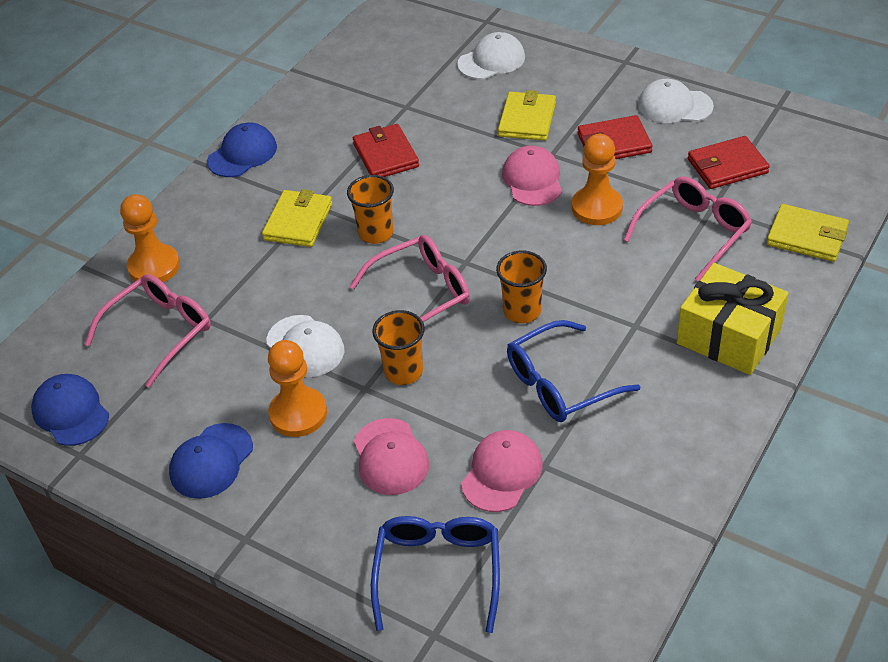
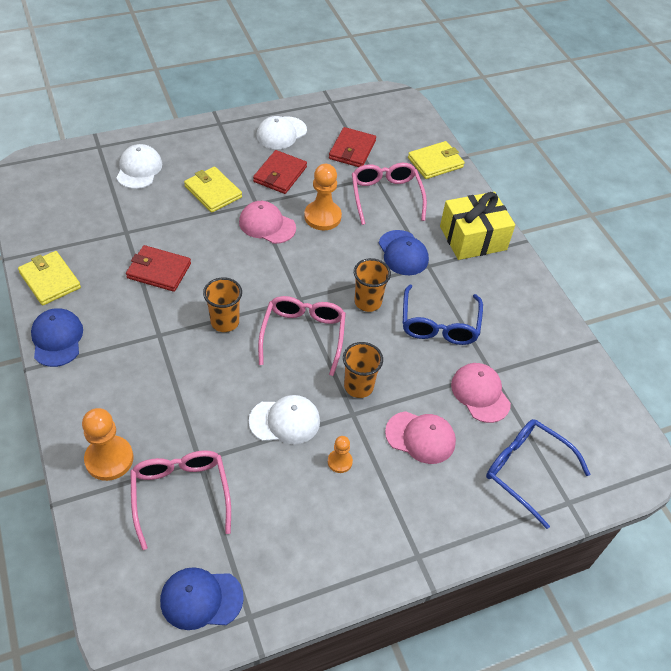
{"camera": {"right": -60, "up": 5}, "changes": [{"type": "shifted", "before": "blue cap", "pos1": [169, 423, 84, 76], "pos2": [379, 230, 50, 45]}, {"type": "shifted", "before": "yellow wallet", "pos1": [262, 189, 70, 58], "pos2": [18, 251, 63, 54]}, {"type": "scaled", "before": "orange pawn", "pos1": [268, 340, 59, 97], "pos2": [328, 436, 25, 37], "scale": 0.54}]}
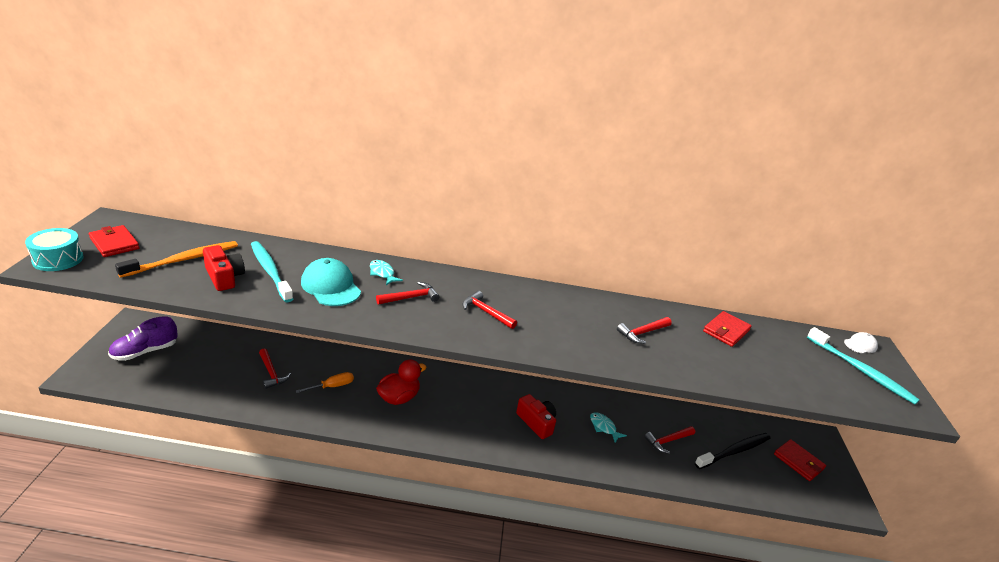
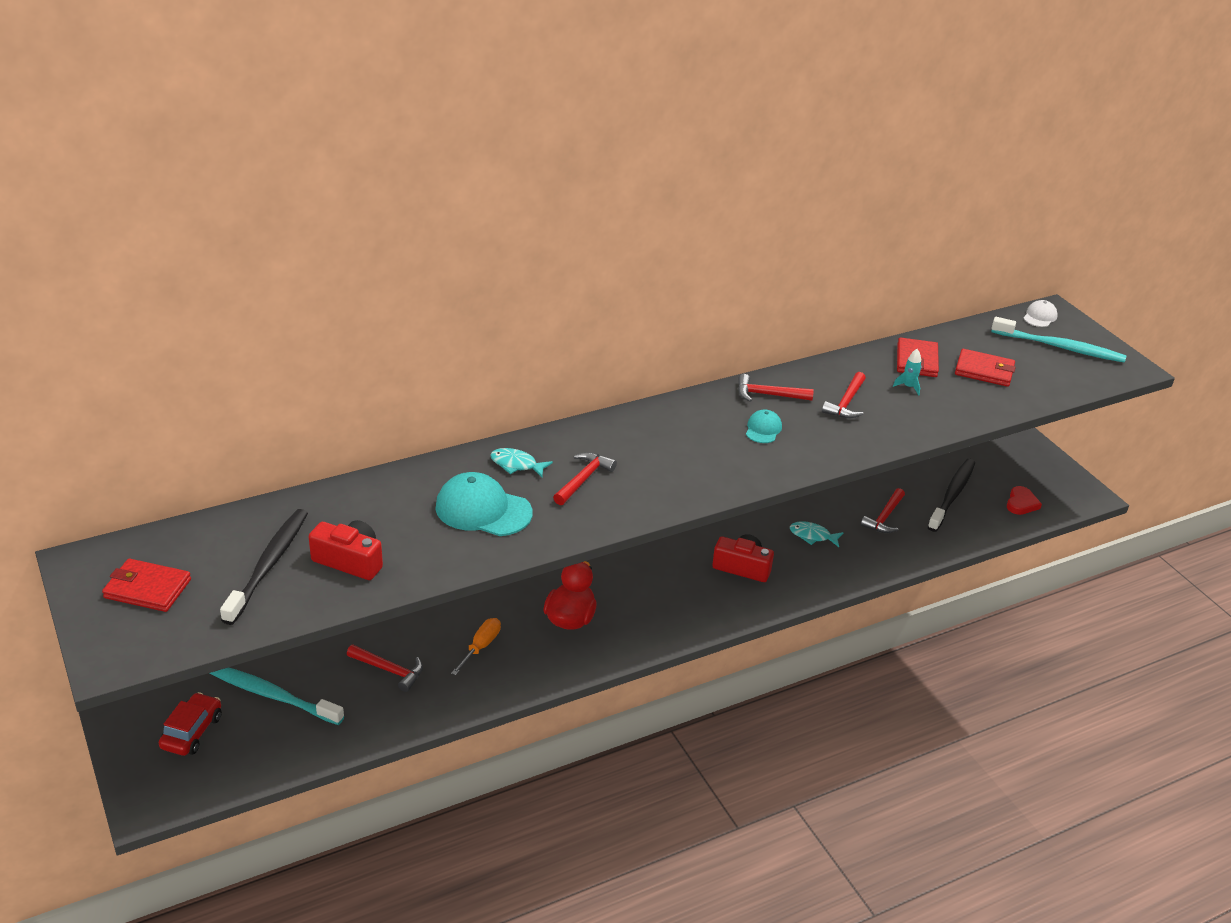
{"camera": {"right": -30, "up": 5}, "changes": [{"type": "gone", "before": "turquoise drum", "pos1": [25, 228, 59, 43]}, {"type": "swapped", "before": "purple shoe", "after": "red car", "pos1": [108, 317, 70, 44], "pos2": [159, 692, 63, 64]}, {"type": "repainted", "before": "orange toothbrush", "after": "black toothbrush", "pos1": [115, 241, 123, 37], "pos2": [220, 509, 88, 116]}, {"type": "shifted", "before": "turquoise toothbrush", "pos1": [251, 241, 42, 61], "pos2": [210, 667, 134, 58]}, {"type": "shifted", "before": "red hammer", "pos1": [462, 291, 55, 38], "pos2": [738, 374, 76, 28]}, {"type": "shifted", "before": "red wallet", "pos1": [774, 439, 52, 42], "pos2": [955, 349, 61, 38]}, {"type": "new", "after": "turquoise cap", "pos2": [746, 410, 36, 33]}, {"type": "new", "after": "turquoise rocket", "pos2": [893, 349, 29, 47]}, {"type": "new", "after": "red heart", "pos2": [1007, 486, 35, 29]}]}
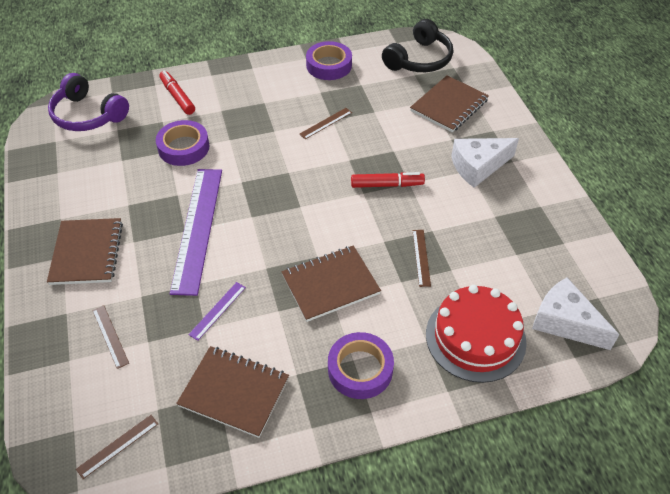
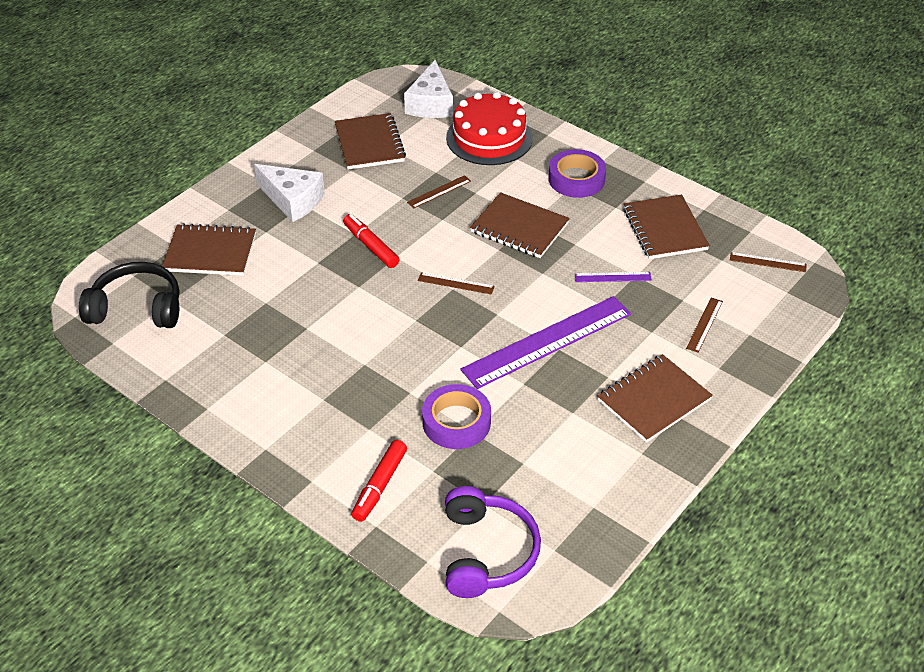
{"camera": {"right": -125, "up": -5}, "changes": [{"type": "shifted", "before": "brown ruler", "pos1": [299, 108, 53, 31], "pos2": [418, 272, 77, 23]}, {"type": "gone", "before": "purple tape", "pos1": [306, 41, 46, 39]}, {"type": "new", "after": "brown notebook", "pos2": [335, 113, 71, 57]}]}
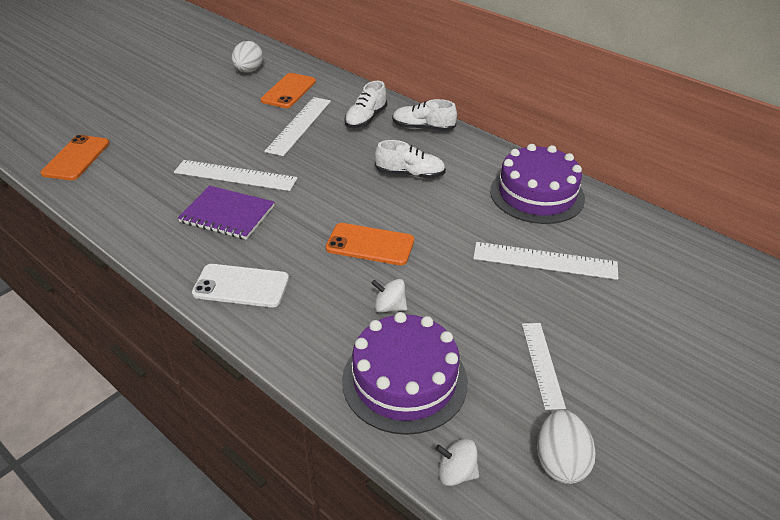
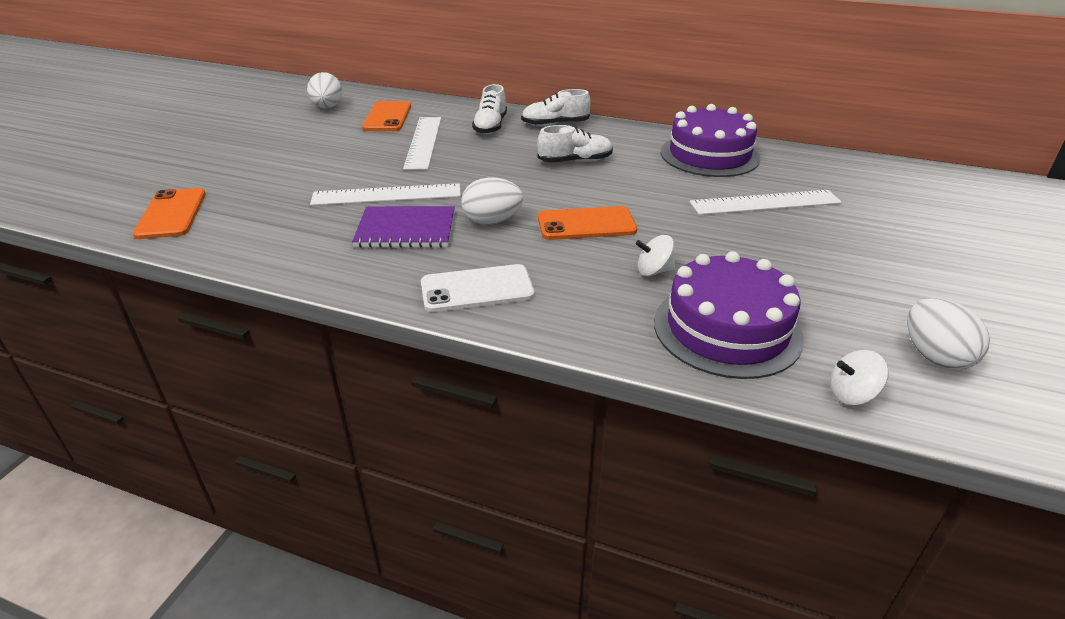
{"camera": {"right": -20, "up": -5}, "changes": [{"type": "gone", "before": "white ruler", "pos1": [522, 323, 44, 87]}, {"type": "new", "after": "white egg", "pos2": [461, 177, 62, 48]}]}
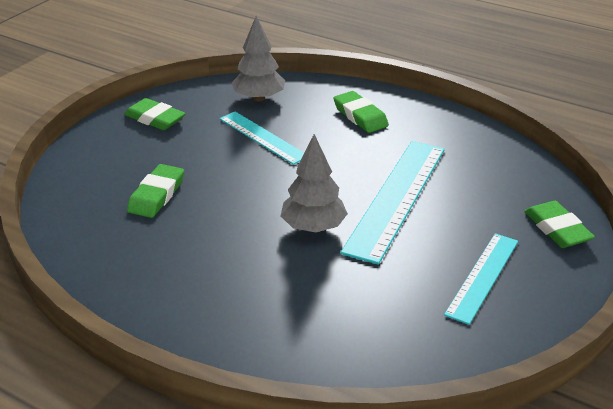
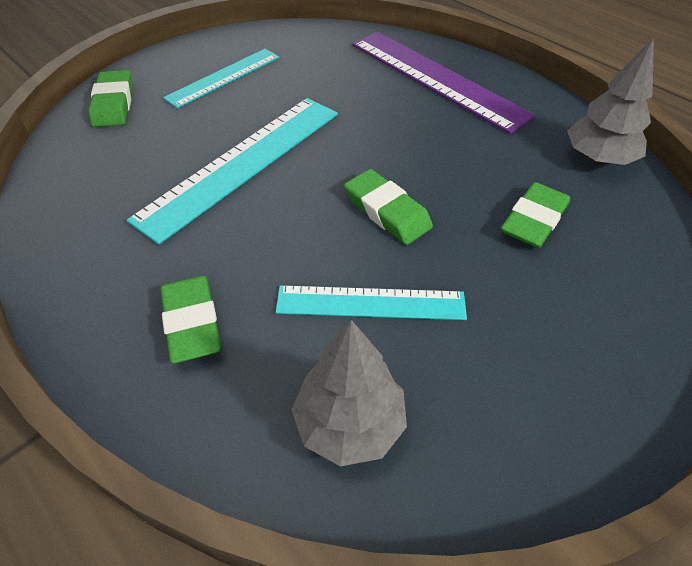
{"camera": {"right": -165, "up": 15}, "changes": [{"type": "shifted", "before": "green eraser", "pos1": [124, 98, 62, 32], "pos2": [344, 169, 89, 76]}, {"type": "rotated", "before": "turquoise ruler", "pos1": [219, 112, 85, 53], "pos2": [276, 285, 191, 35], "turn": -60}, {"type": "shifted", "before": "grey tree", "pos1": [280, 134, 68, 98], "pos2": [567, 38, 87, 127]}, {"type": "new", "after": "purple ruler", "pos2": [352, 32, 184, 102]}]}
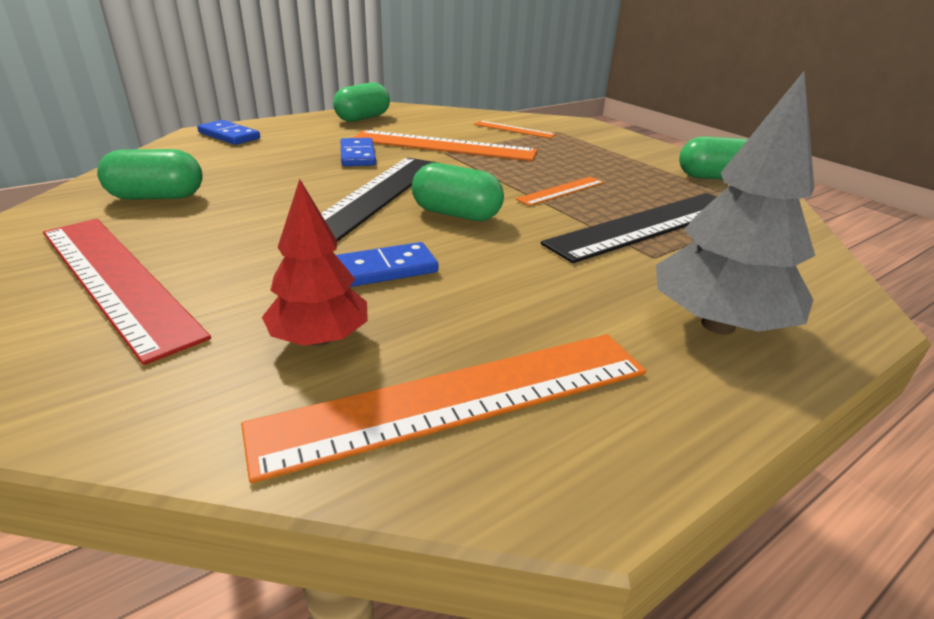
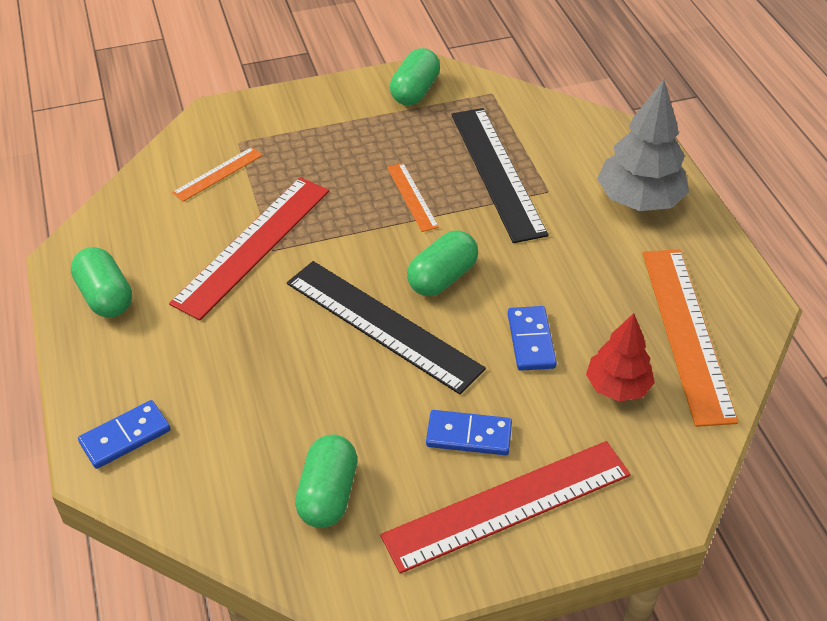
{"camera": {"right": -70, "up": 15}, "changes": [{"type": "shifted", "before": "blue domino", "pos1": [341, 138, 35, 28], "pos2": [426, 410, 86, 45]}, {"type": "repainted", "before": "orange ruler", "after": "red ruler", "pos1": [353, 130, 184, 31], "pos2": [169, 177, 160, 143]}]}
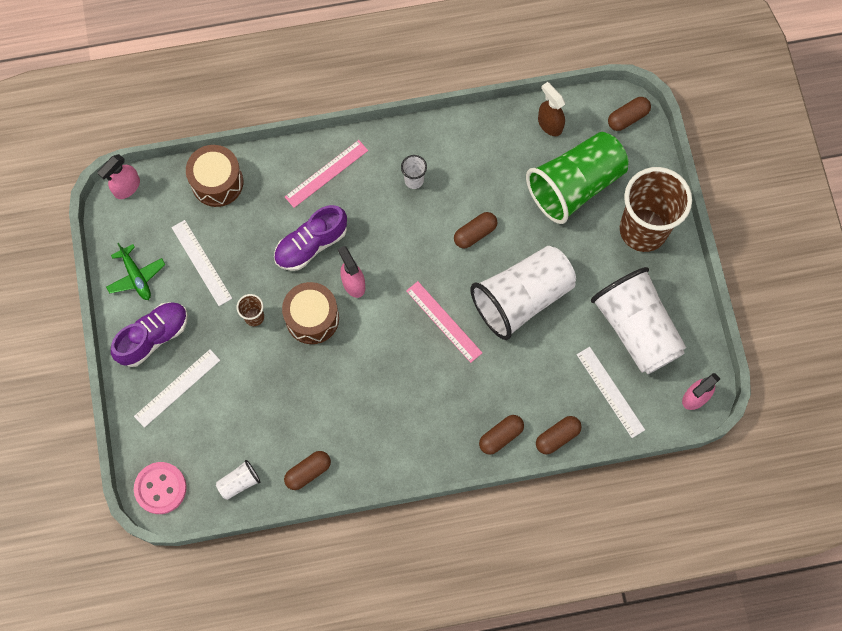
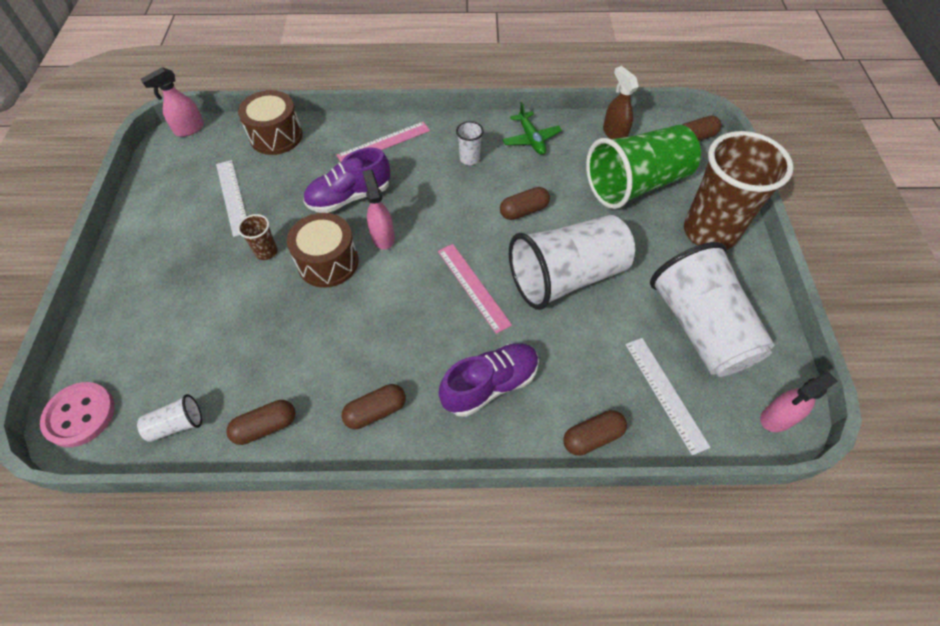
{"camera": {"right": 10, "up": -15}, "changes": [{"type": "shifted", "before": "green plane", "pos1": [106, 243, 59, 57], "pos2": [503, 102, 59, 53]}, {"type": "shifted", "before": "purple shoe", "pos1": [111, 302, 77, 65], "pos2": [439, 343, 100, 74]}, {"type": "gone", "before": "white ruler", "pos1": [134, 349, 86, 79]}, {"type": "shifted", "before": "brown capsule", "pos1": [479, 415, 45, 40], "pos2": [342, 384, 64, 45]}]}
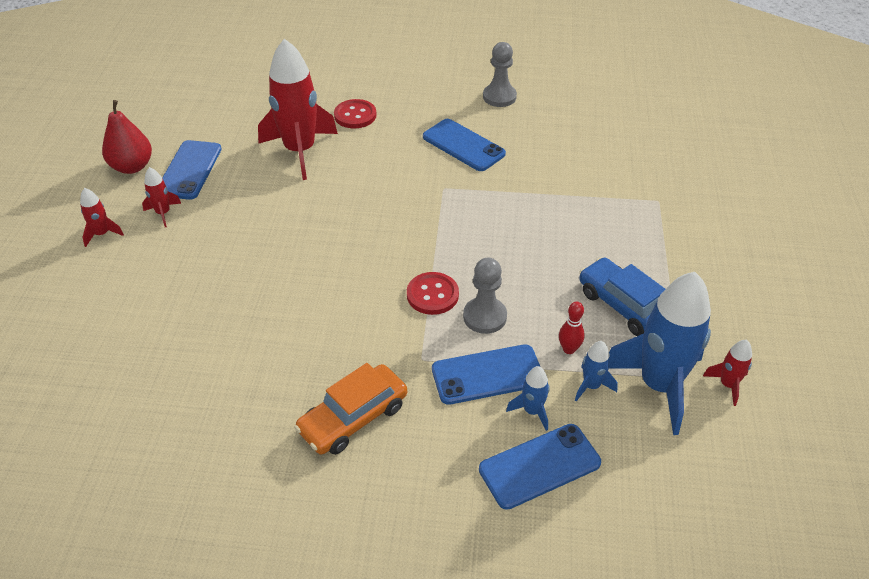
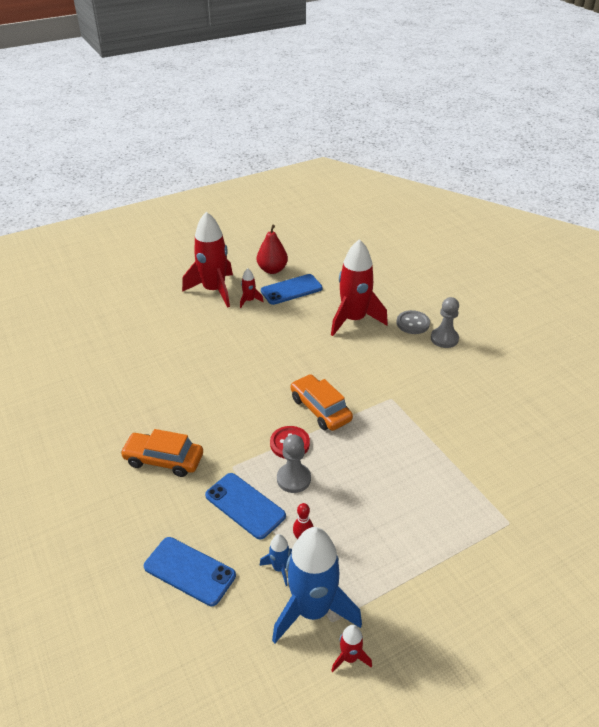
{"camera": {"right": 55, "up": -5}, "changes": [{"type": "scaled", "before": "red rocket", "pos1": [80, 188, 44, 59], "pos2": [182, 212, 51, 96], "scale": 2.3}, {"type": "repainted", "before": "red button", "after": "grey button", "pos1": [334, 99, 43, 29], "pos2": [397, 310, 33, 24]}, {"type": "gone", "before": "blue phone", "pos1": [423, 119, 83, 52]}, {"type": "shifted", "before": "grey pawn", "pos1": [483, 42, 34, 65], "pos2": [431, 297, 28, 51]}, {"type": "gone", "before": "blue rocket", "pos1": [506, 366, 44, 65]}, {"type": "gone", "before": "blue car", "pos1": [579, 257, 86, 79]}, {"type": "new", "after": "orange car", "pos2": [291, 374, 62, 57]}]}
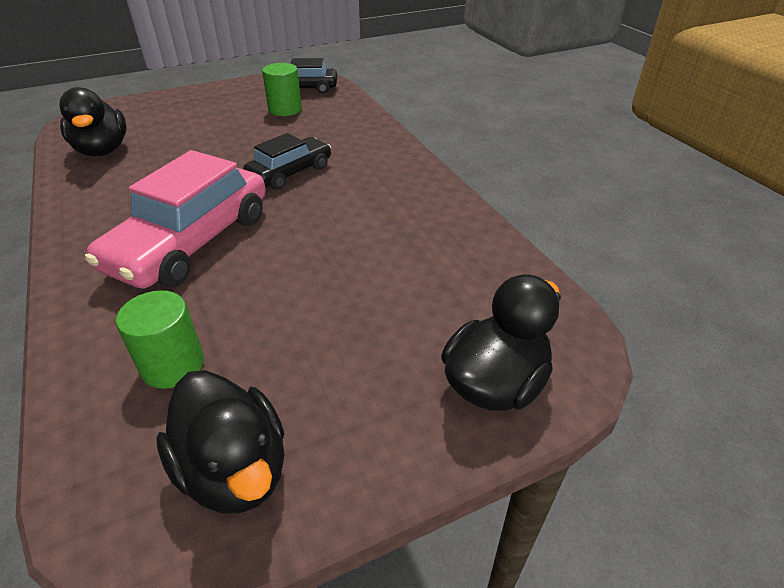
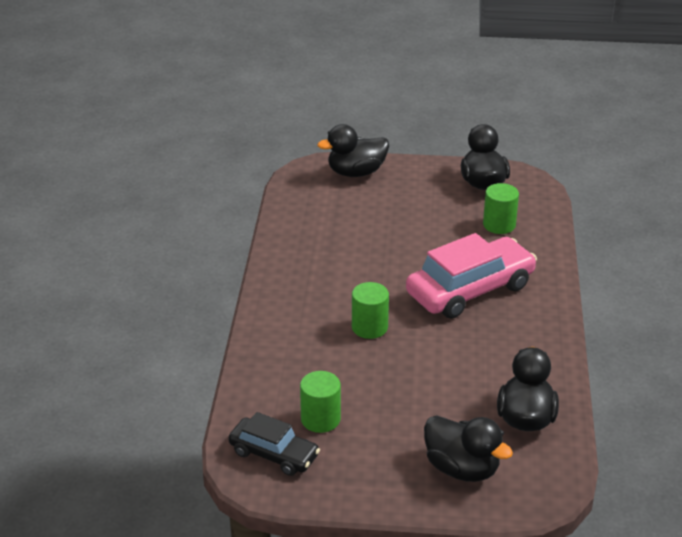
{"camera": {"right": -150, "up": -5}, "changes": [{"type": "swapped", "before": "black car", "after": "green cylinder", "pos1": [243, 133, 88, 57], "pos2": [352, 282, 37, 57]}, {"type": "new", "after": "black duck", "pos2": [424, 415, 89, 67]}]}
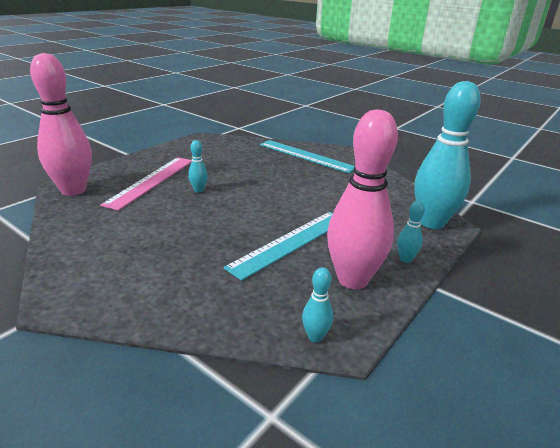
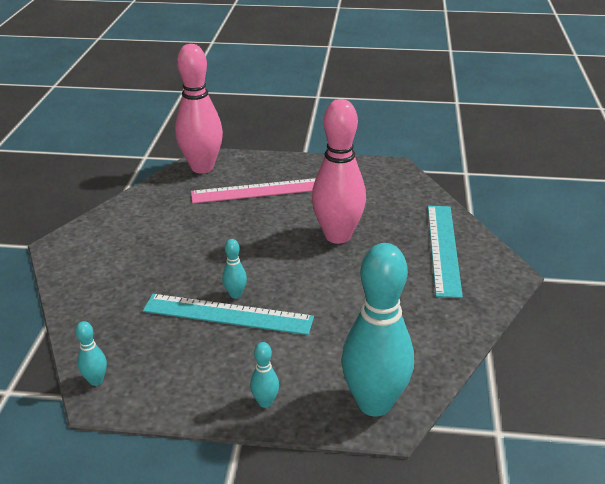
{"camera": {"right": 60, "up": 5}, "changes": [{"type": "shifted", "before": "turquoise bowling pin", "pos1": [188, 140, 20, 53], "pos2": [222, 239, 25, 60]}, {"type": "shifted", "before": "pink bowling pin", "pos1": [327, 110, 71, 179], "pos2": [312, 99, 54, 145]}]}
